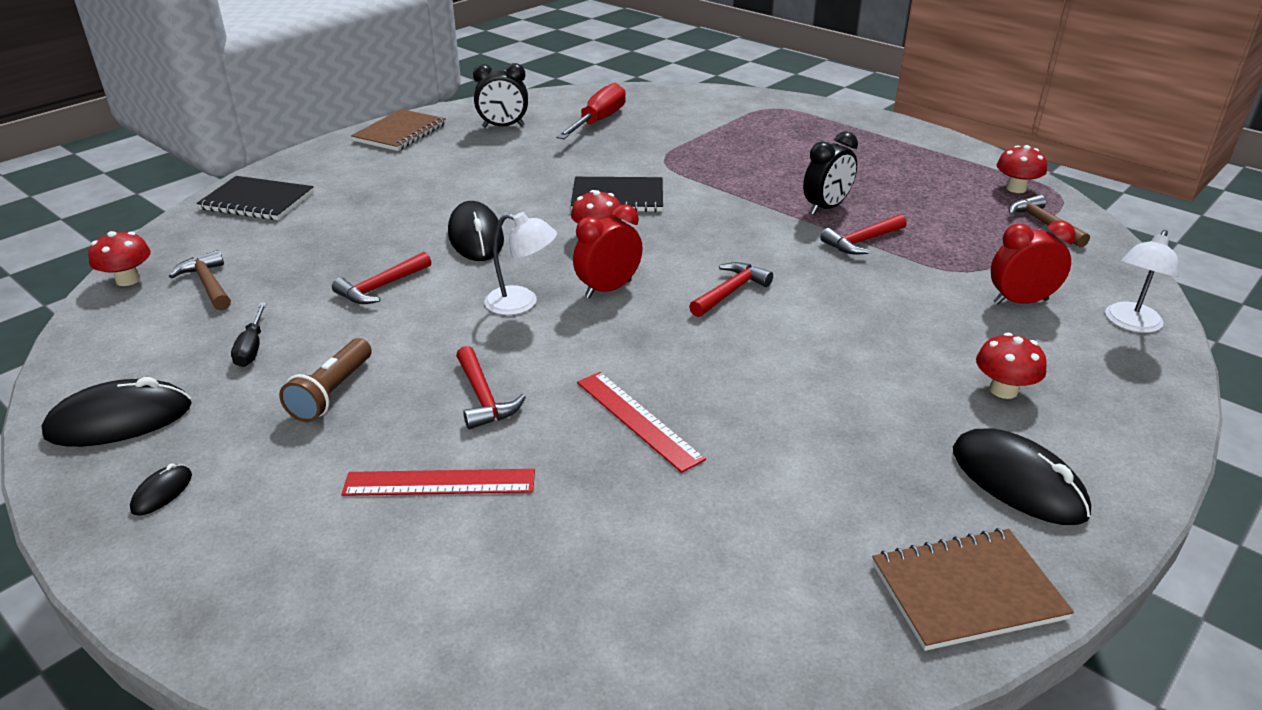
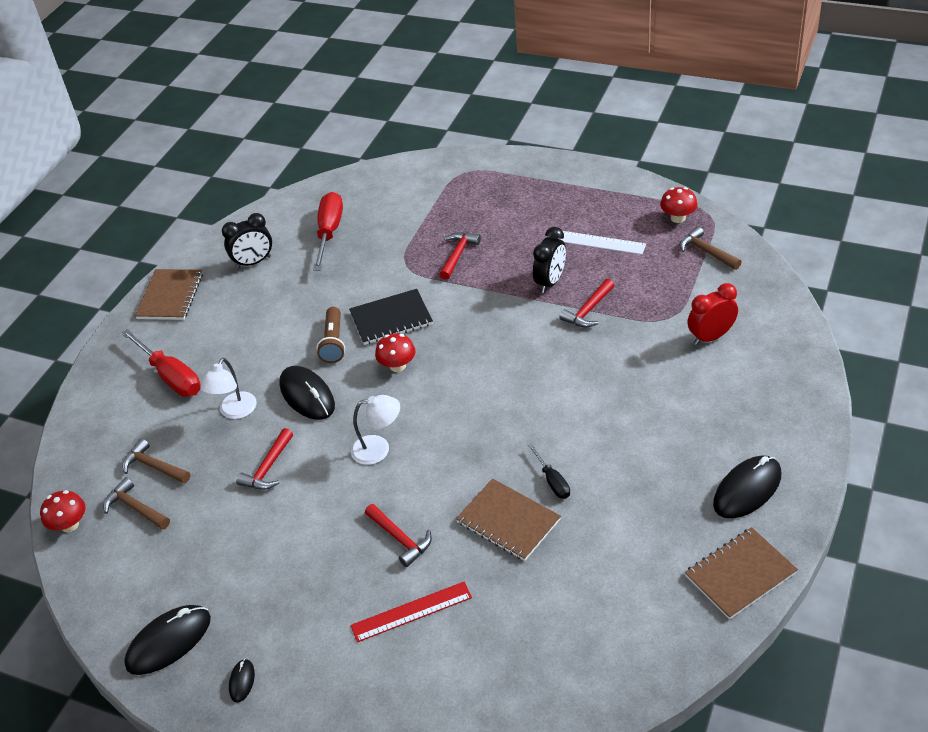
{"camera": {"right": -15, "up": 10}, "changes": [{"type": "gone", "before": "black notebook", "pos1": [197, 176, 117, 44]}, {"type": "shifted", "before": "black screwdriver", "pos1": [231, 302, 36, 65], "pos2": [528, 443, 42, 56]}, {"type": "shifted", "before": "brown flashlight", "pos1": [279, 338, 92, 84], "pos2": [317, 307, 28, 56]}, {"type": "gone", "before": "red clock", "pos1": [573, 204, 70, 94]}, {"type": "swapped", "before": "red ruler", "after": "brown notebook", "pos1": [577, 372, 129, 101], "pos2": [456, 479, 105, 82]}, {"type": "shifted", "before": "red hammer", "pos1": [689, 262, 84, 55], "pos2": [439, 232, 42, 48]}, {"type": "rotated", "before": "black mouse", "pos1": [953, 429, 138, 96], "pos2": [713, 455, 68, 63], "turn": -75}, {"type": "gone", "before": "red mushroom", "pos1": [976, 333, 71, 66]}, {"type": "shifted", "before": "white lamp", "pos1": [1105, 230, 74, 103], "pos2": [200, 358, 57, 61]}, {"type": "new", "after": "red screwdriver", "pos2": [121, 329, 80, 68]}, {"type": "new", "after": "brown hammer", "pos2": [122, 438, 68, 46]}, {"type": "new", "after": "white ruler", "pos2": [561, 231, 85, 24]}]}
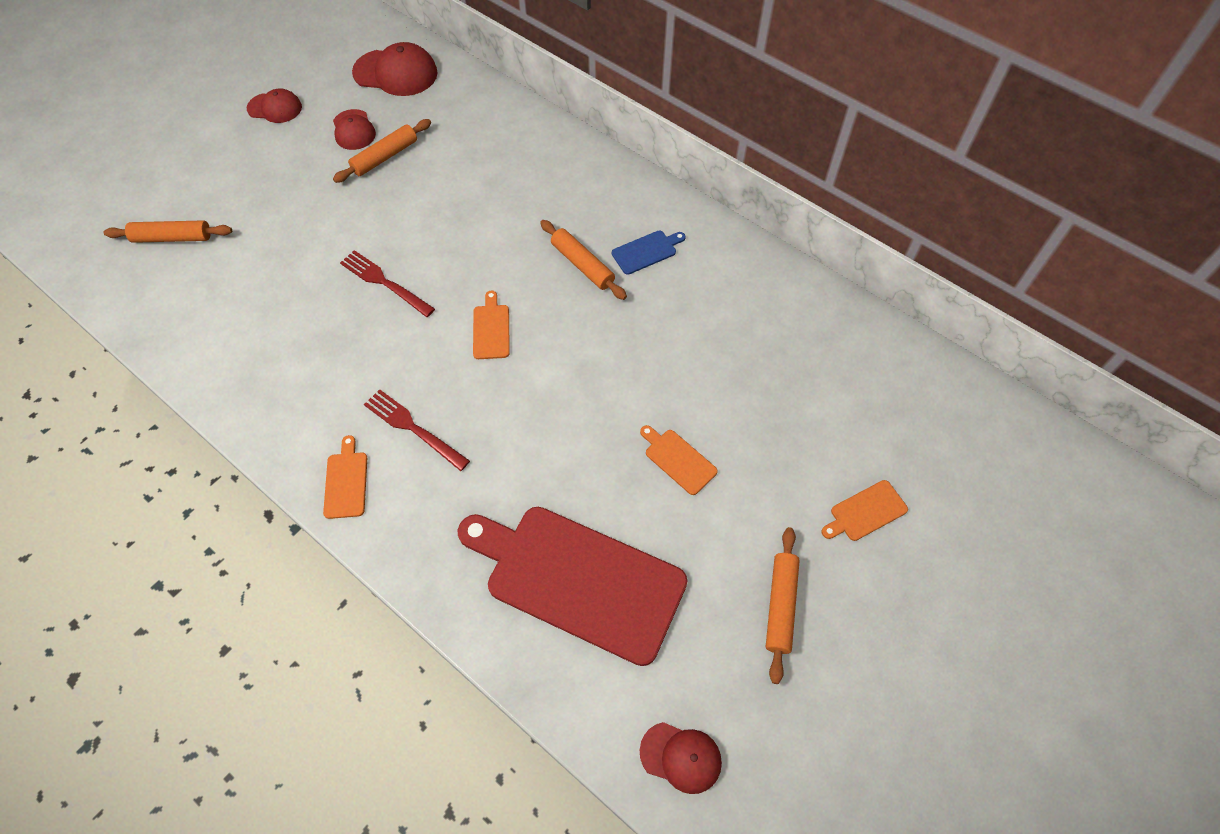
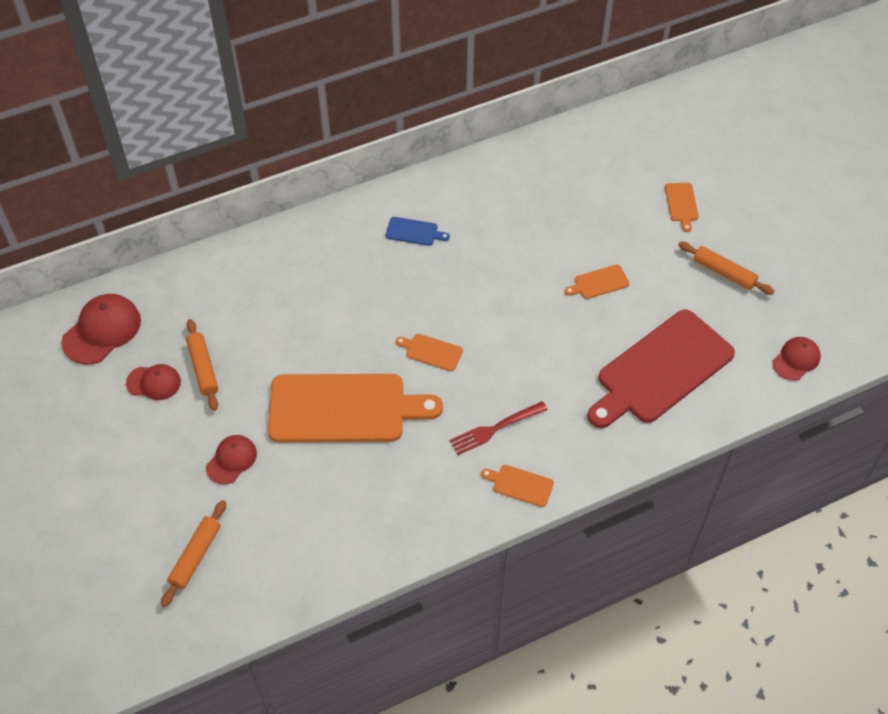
{"camera": {"right": -65, "up": -5}, "changes": [{"type": "shifted", "before": "red cap", "pos1": [247, 88, 55, 35], "pos2": [206, 435, 51, 50]}, {"type": "swapped", "before": "red fork", "after": "orange cutting board", "pos1": [340, 250, 95, 67], "pos2": [268, 374, 175, 68]}, {"type": "gone", "before": "orange rolling pin", "pos1": [540, 220, 87, 80]}, {"type": "rotated", "before": "blue cutting board", "pos1": [612, 231, 74, 44], "pos2": [386, 217, 64, 29], "turn": 105}]}
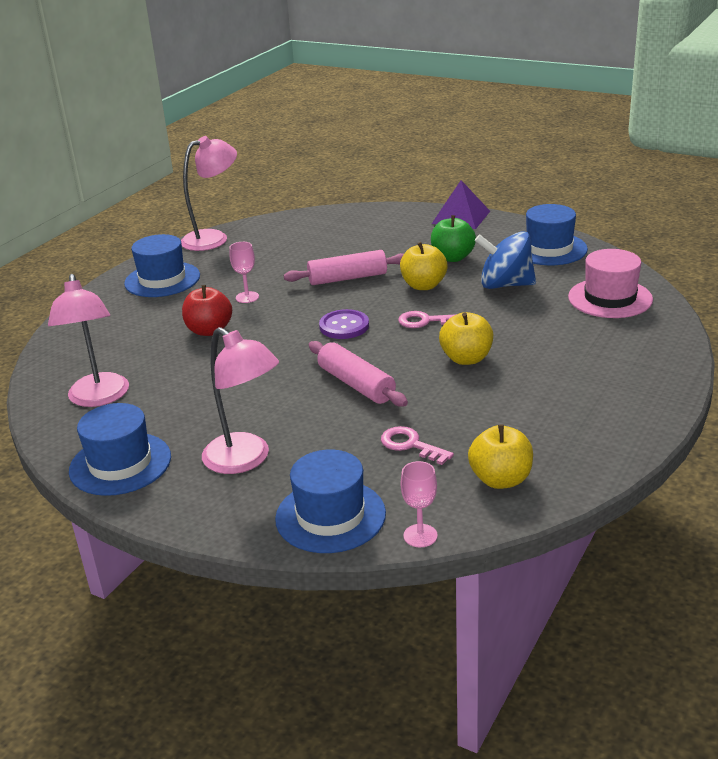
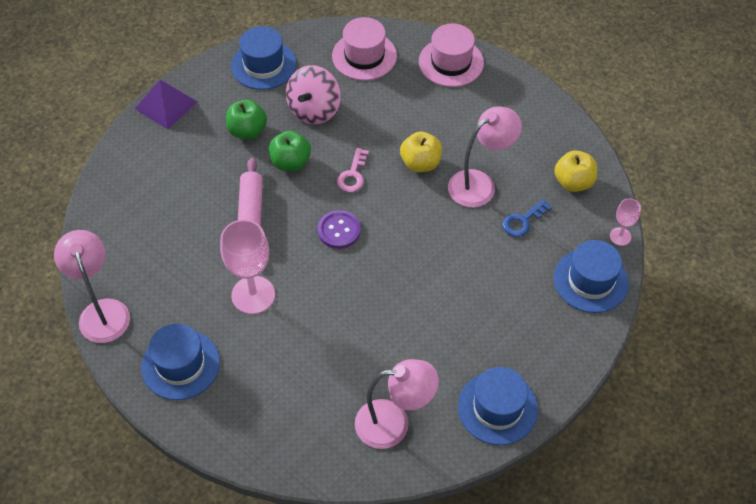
{"camera": {"right": -80, "up": 25}, "changes": [{"type": "gone", "before": "red apple", "pos1": [182, 285, 50, 51]}, {"type": "shifted", "before": "pink lamp", "pos1": [202, 327, 77, 147], "pos2": [448, 106, 74, 101]}, {"type": "scaled", "before": "pink goblet", "pos1": [229, 242, 30, 61], "pos2": [220, 219, 55, 95], "scale": 1.95}, {"type": "gone", "before": "pink rolling pin", "pos1": [309, 341, 99, 66]}, {"type": "repainted", "before": "pink key", "after": "blue key", "pos1": [381, 426, 73, 39], "pos2": [502, 199, 50, 38]}, {"type": "repainted", "before": "yellow apple", "after": "green apple", "pos1": [400, 242, 48, 48], "pos2": [269, 131, 42, 40]}, {"type": "repainted", "before": "blue spinning top", "after": "pink spinning top", "pos1": [475, 231, 61, 58], "pos2": [286, 65, 55, 59]}, {"type": "new", "after": "pink hat", "pos2": [419, 24, 65, 63]}]}
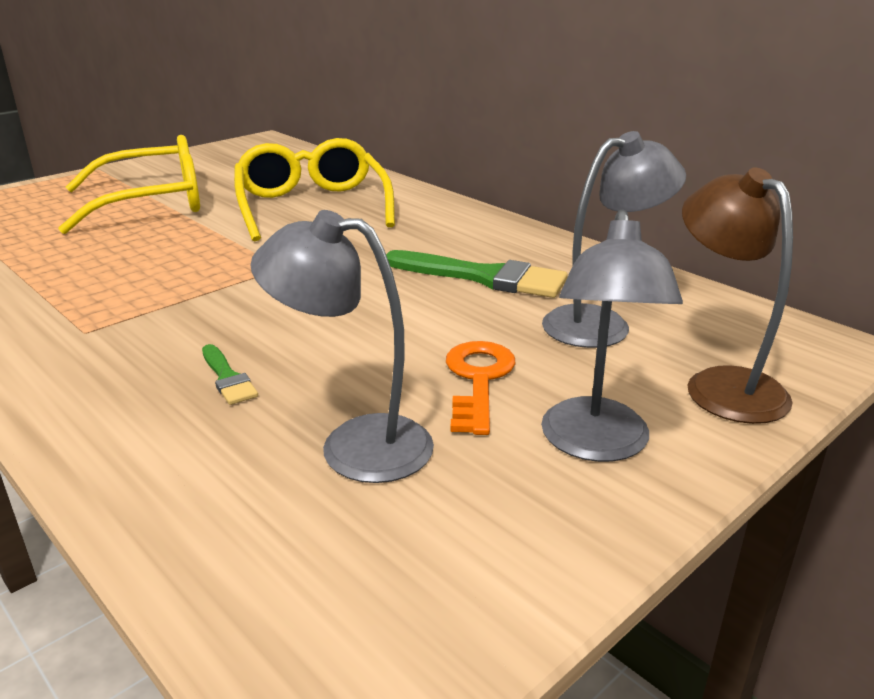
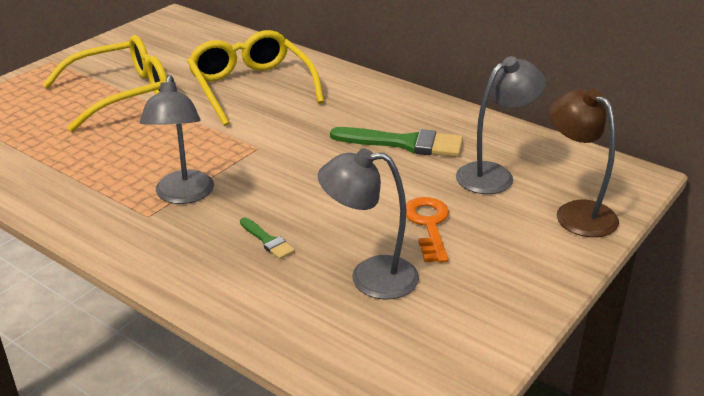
{"camera": {"right": -10, "up": 5}, "changes": [{"type": "shifted", "before": "grey lamp", "pos1": [541, 209, 142, 253], "pos2": [140, 75, 74, 129]}]}
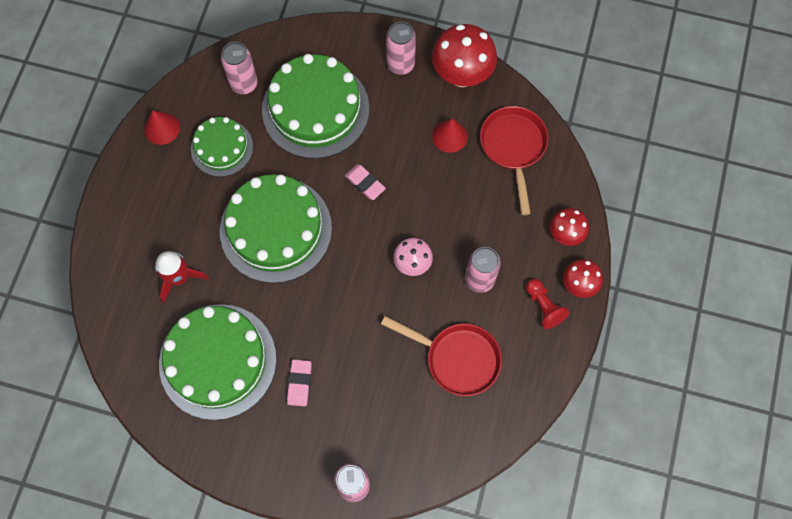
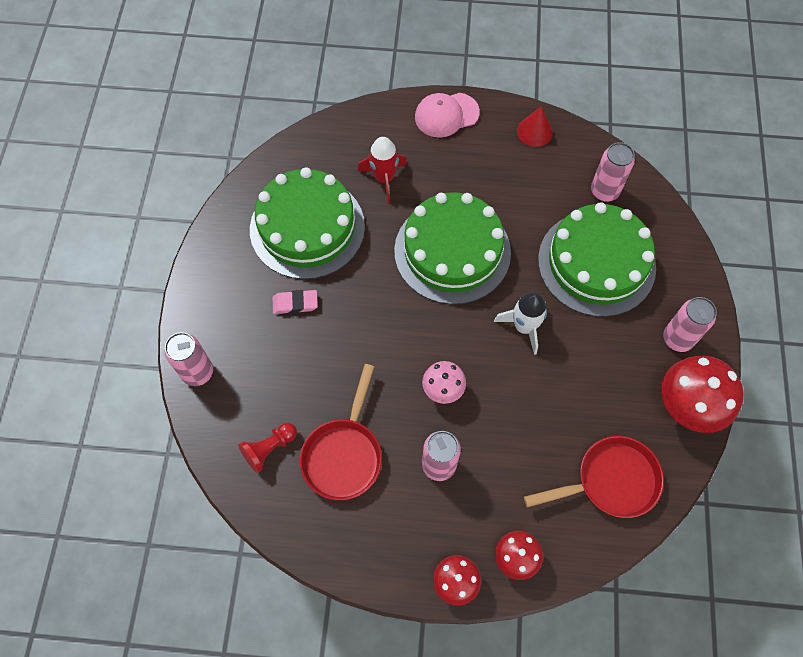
{"camera": {"right": 80, "up": -5}, "changes": [{"type": "gone", "before": "green cake", "pos1": [191, 117, 62, 60]}, {"type": "swapped", "before": "pink eraser", "after": "white rocket", "pos1": [345, 164, 41, 36], "pos2": [494, 292, 53, 63]}, {"type": "gone", "before": "red cone", "pos1": [432, 119, 36, 34]}, {"type": "shifted", "before": "red pawn", "pos1": [526, 279, 44, 50], "pos2": [238, 423, 59, 50]}, {"type": "new", "after": "pink cap", "pos2": [415, 93, 65, 45]}]}
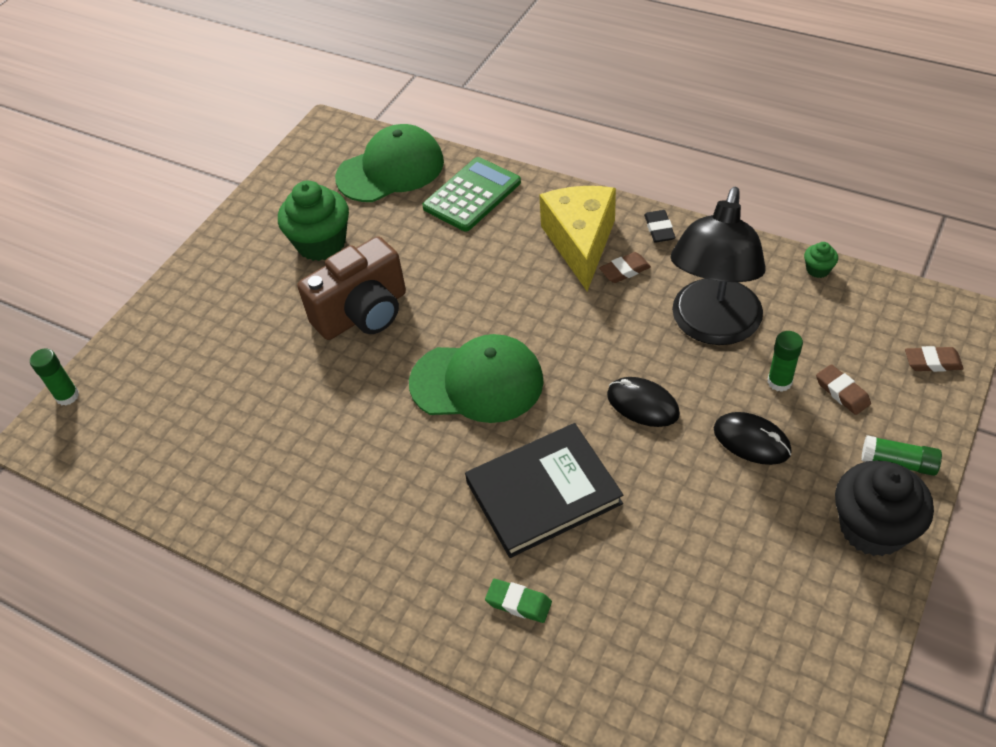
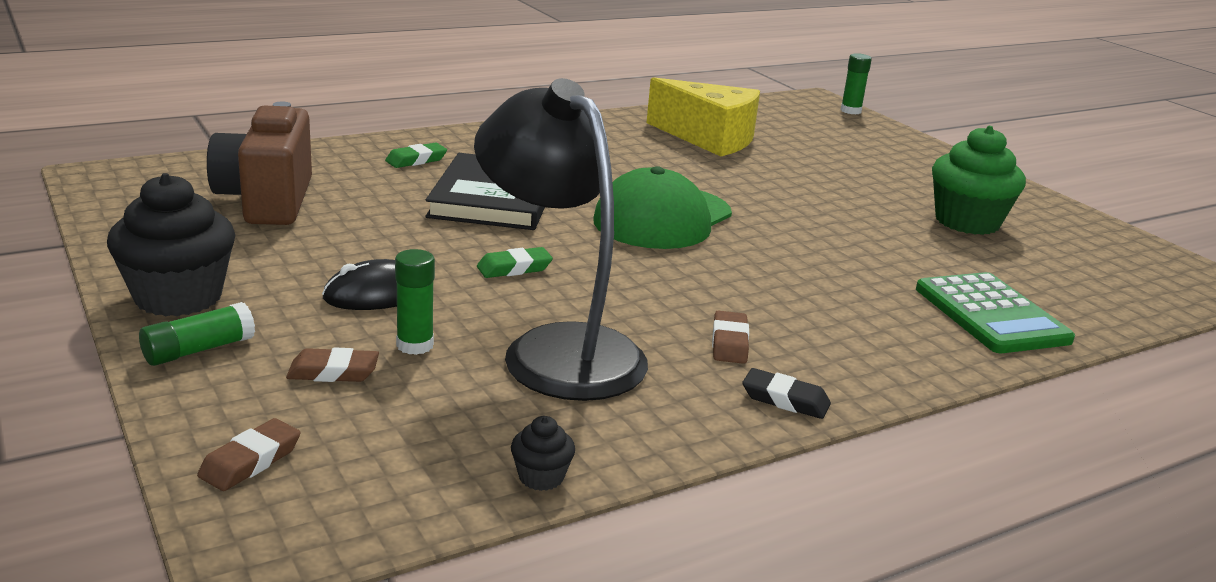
{"camera": {"right": 115, "up": -25}, "changes": [{"type": "shifted", "before": "brown camera", "pos1": [297, 236, 109, 104], "pos2": [207, 102, 105, 123]}, {"type": "gone", "before": "green cap", "pos1": [335, 124, 109, 78]}, {"type": "shifted", "before": "yellow cheese", "pos1": [539, 186, 77, 105], "pos2": [647, 77, 113, 79]}, {"type": "swapped", "before": "black mouse", "after": "green eraser", "pos1": [607, 377, 73, 50], "pos2": [477, 247, 76, 31]}, {"type": "repainted", "before": "green cupcake", "after": "black cupcake", "pos1": [804, 242, 34, 36], "pos2": [511, 416, 64, 75]}]}
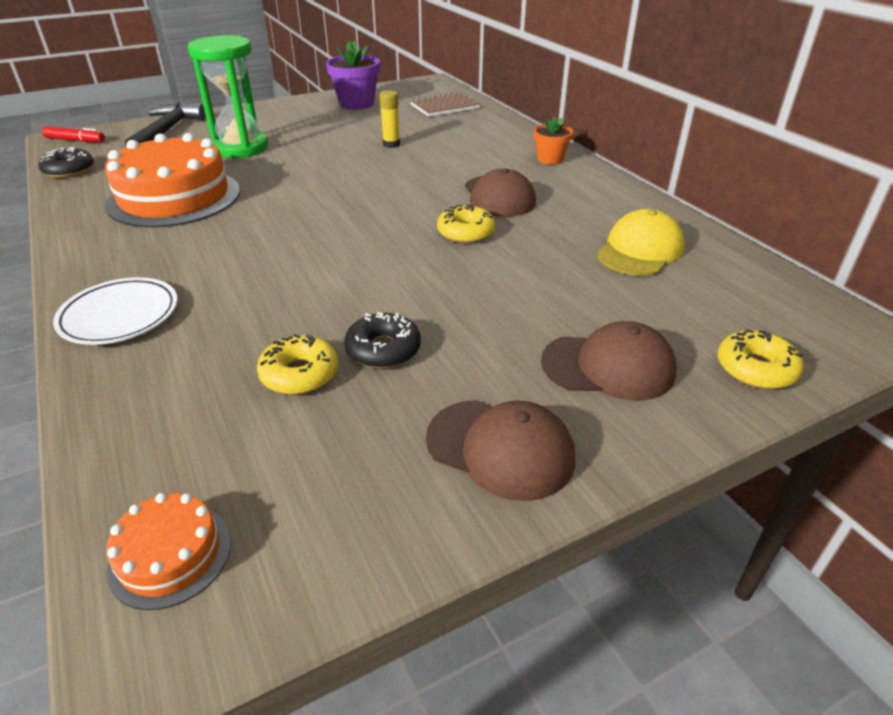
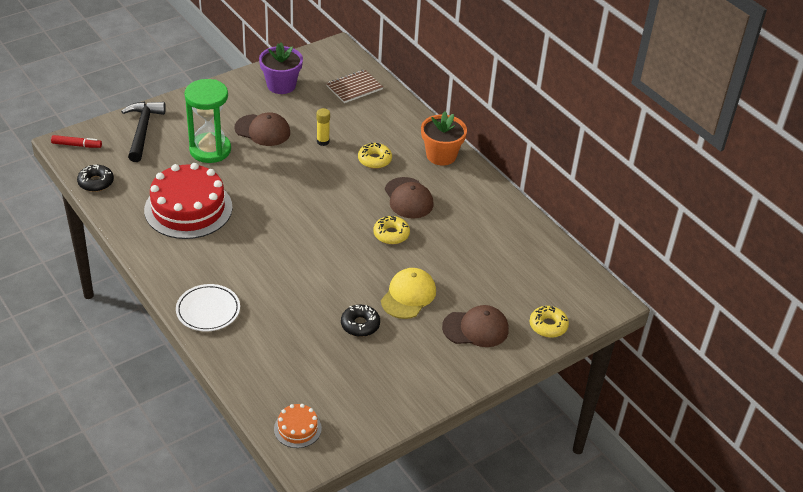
{"camera": {"right": -10, "up": 5}, "changes": [{"type": "repainted", "before": "orange cake", "after": "red cake", "pos1": [105, 133, 135, 95], "pos2": [144, 163, 89, 76]}, {"type": "shifted", "before": "yellow donut", "pos1": [257, 334, 82, 61], "pos2": [358, 143, 34, 26]}, {"type": "shifted", "before": "brown cap", "pos1": [426, 400, 149, 101], "pos2": [235, 112, 55, 34]}, {"type": "scaled", "before": "orange flower pot", "pos1": [534, 117, 39, 48], "pos2": [421, 112, 46, 53], "scale": 1.65}, {"type": "shifted", "before": "yellow cap", "pos1": [597, 209, 88, 67], "pos2": [381, 268, 55, 51]}]}
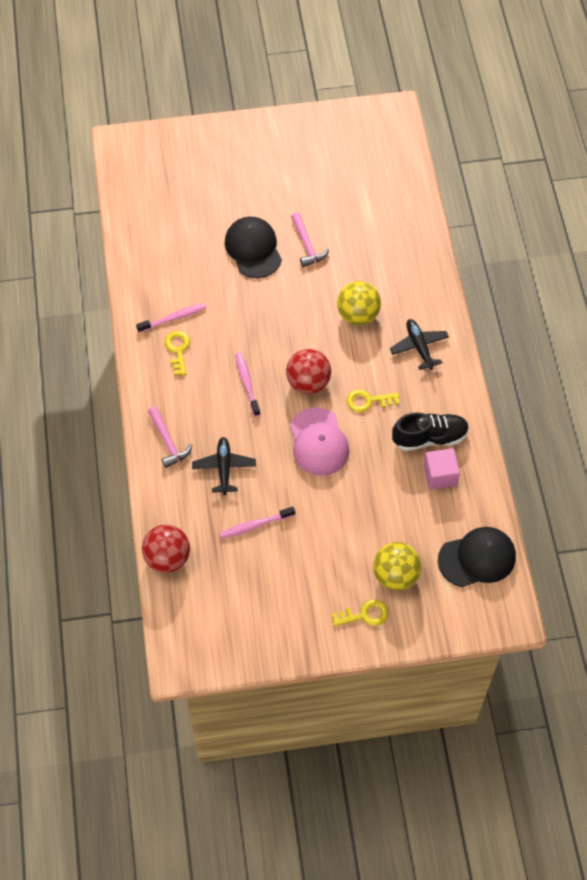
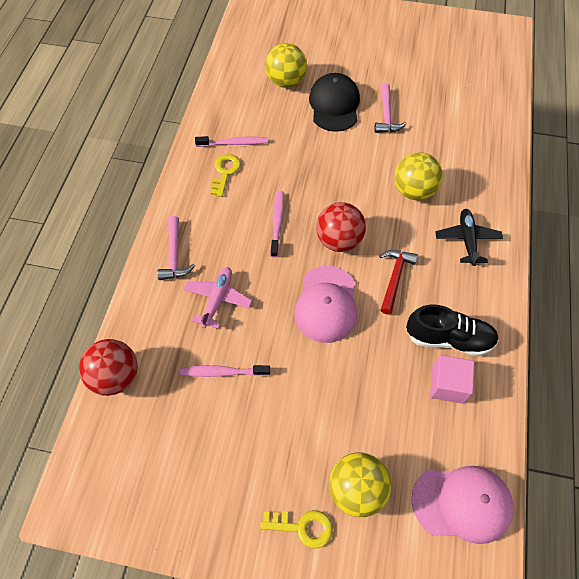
{"camera": {"right": 20, "up": 0}, "changes": [{"type": "repainted", "before": "black plane", "after": "pink plane", "pos1": [192, 437, 64, 58], "pos2": [183, 267, 69, 62]}, {"type": "swapped", "before": "yellow key", "after": "red hammer", "pos1": [347, 389, 52, 23], "pos2": [379, 250, 39, 64]}, {"type": "repainted", "before": "black cap", "after": "pink cap", "pos1": [438, 527, 78, 60], "pos2": [412, 466, 102, 78]}, {"type": "new", "after": "yellow ball", "pos2": [265, 43, 42, 45]}]}
